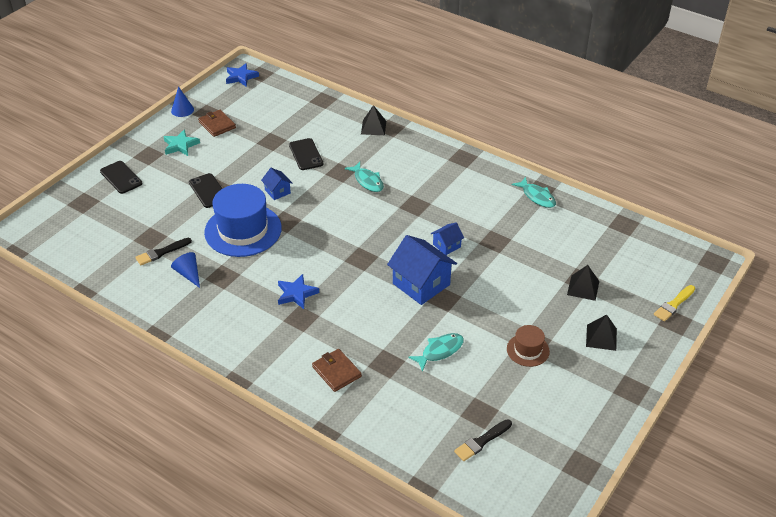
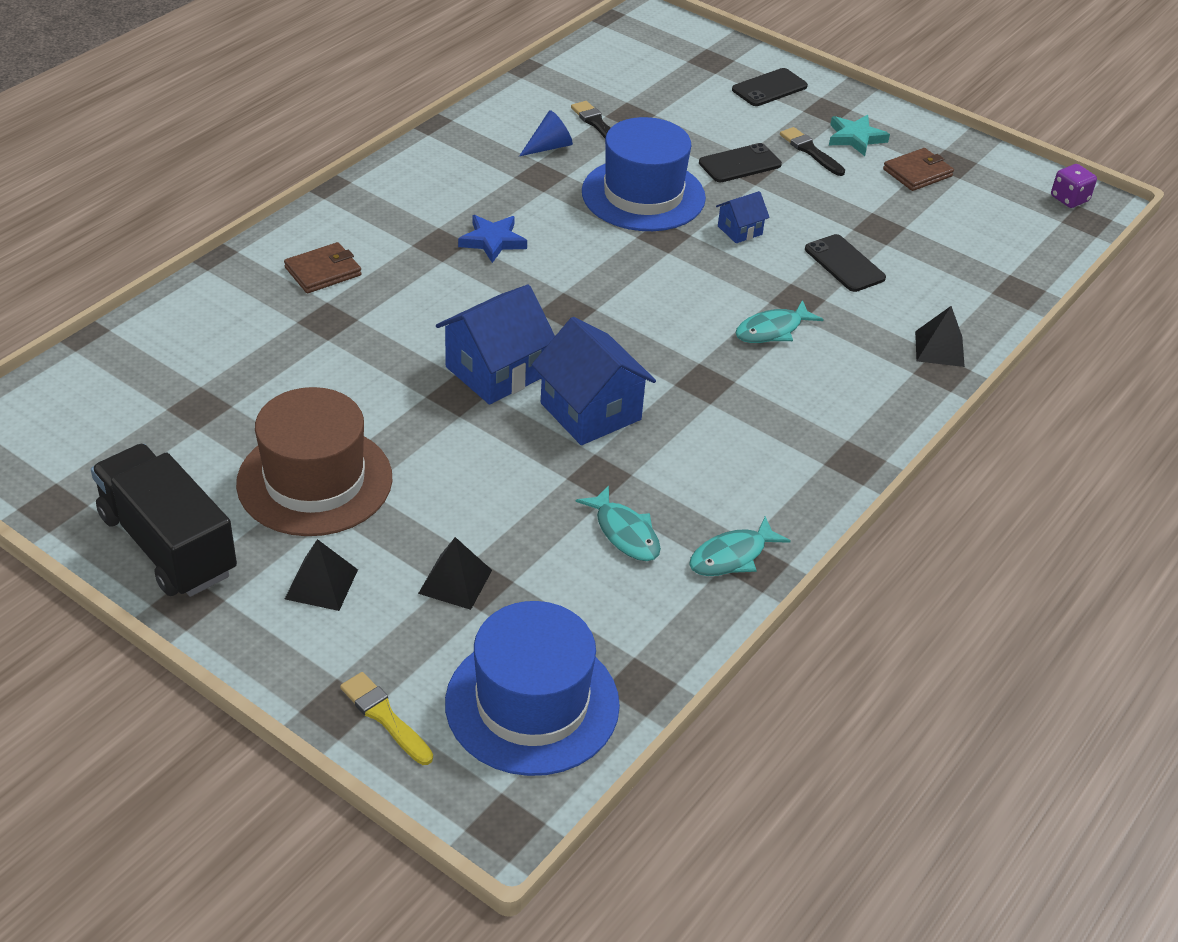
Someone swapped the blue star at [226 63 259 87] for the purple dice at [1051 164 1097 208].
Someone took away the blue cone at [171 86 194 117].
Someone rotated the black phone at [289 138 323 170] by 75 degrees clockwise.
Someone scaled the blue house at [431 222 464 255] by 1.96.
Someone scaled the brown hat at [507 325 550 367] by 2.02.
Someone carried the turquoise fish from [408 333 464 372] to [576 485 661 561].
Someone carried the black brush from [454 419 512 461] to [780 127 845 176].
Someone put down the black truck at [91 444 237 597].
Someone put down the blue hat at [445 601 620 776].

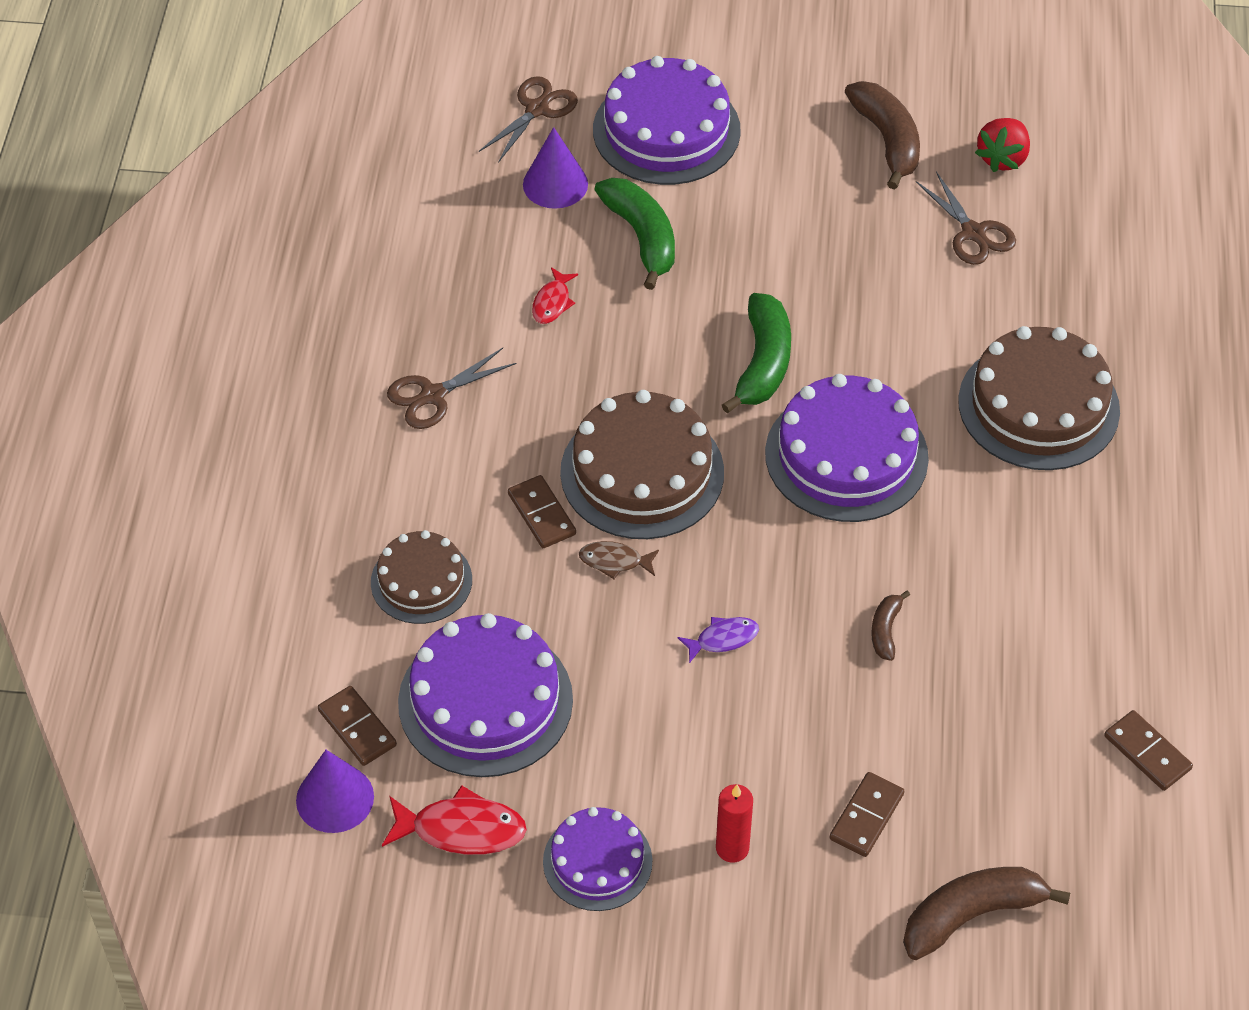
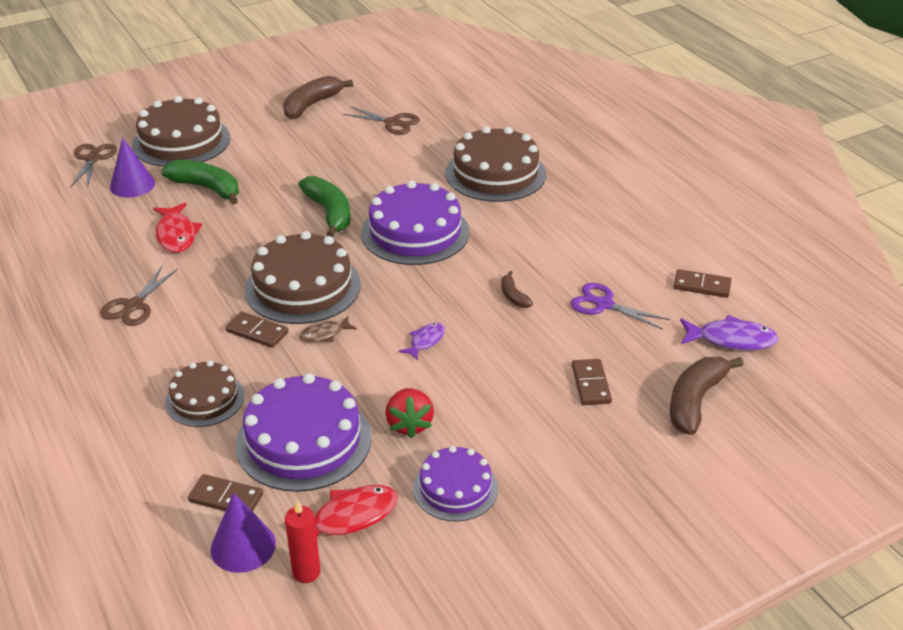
Someone repainted the purple cake at [593 56 741 185], which became the brown cake at [132 96 230 167].
Someone rotated the brown banana at [845 81 920 190] by 90 degrees counterclockwise.
Someone carried the red strawberry from [975 118 1030 172] to [385 388 434 438].
Someone scaled the red fish at [532 267 578 324] by 1.67.
Someone carried the red candle from [716 784 753 863] to [285 500 321 583].
Someone put down the purple scissors at [571 283 670 330].
Someone put down the purple fish at [680 315 779 350].

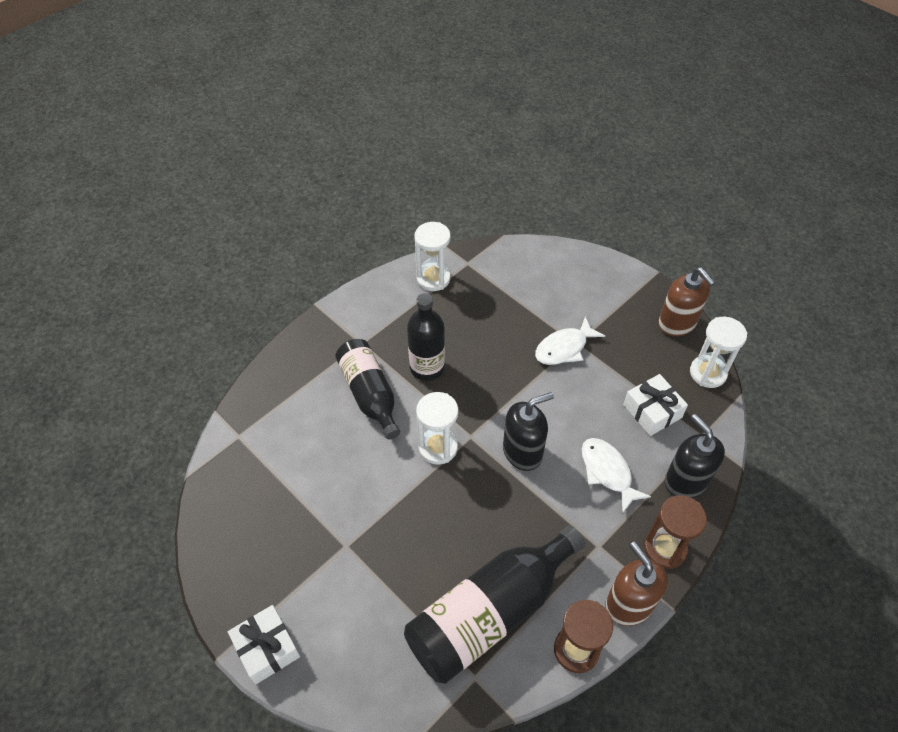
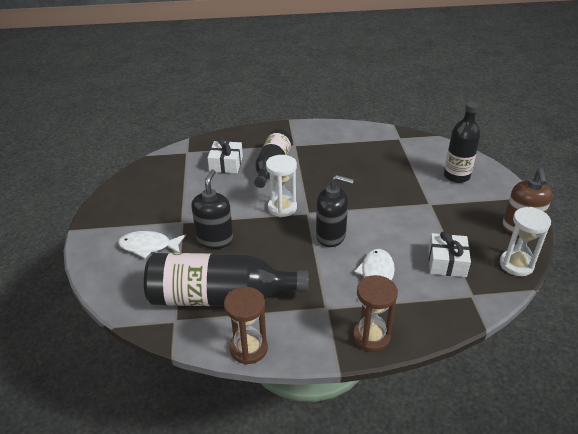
Someone took away the white hourglass at [415 222 451 291].
Someone carried the black bottle from [407 293 445 381] to [444 102 480 183].
Someone carried the white fish from [535 316 605 365] to [118 231 186 258].
Someone carried the black soap dispenser from [665 414 725 498] to [191 170 233 249].
Someone took away the brown soap dispenser at [605 542 668 626].
Someone carried the white gift from [228 605 300 684] to [207 138 243 173].

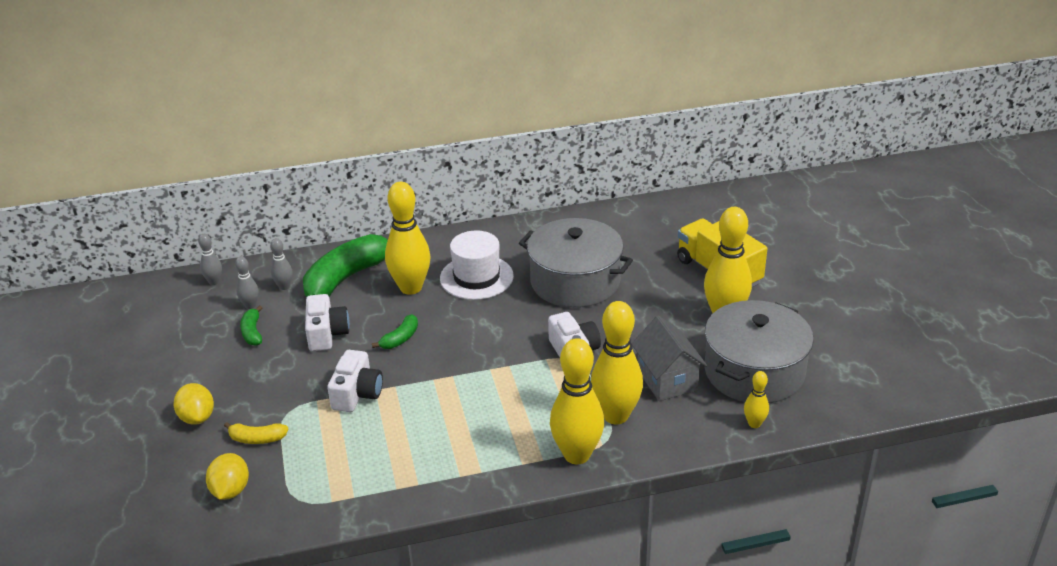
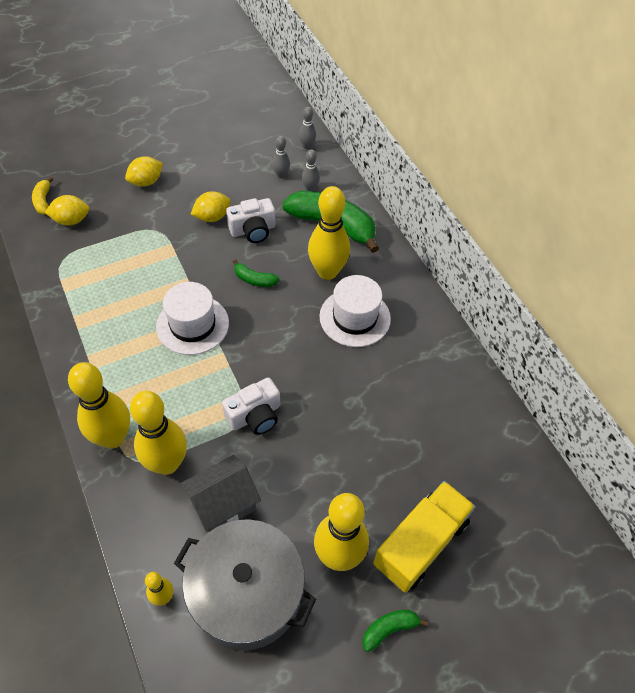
Someone took away the grey pot at [519 218 633 308].
Someone carried the green banana from [240 305 262 346] to [362 610 428 652].
Someone took away the white camera at [327 350 383 412].
Someone carried the yellow banana from [224 422 288 444] to [32 177 53 214].
Someone put down the yellow lemon at [191 192 230 222].
Someone put down the white hat at [156 282 229 355].

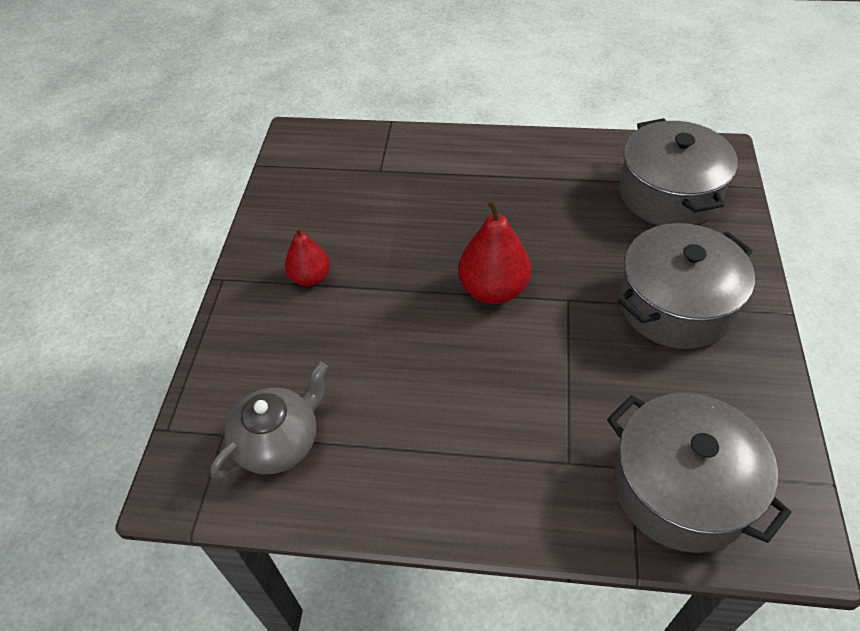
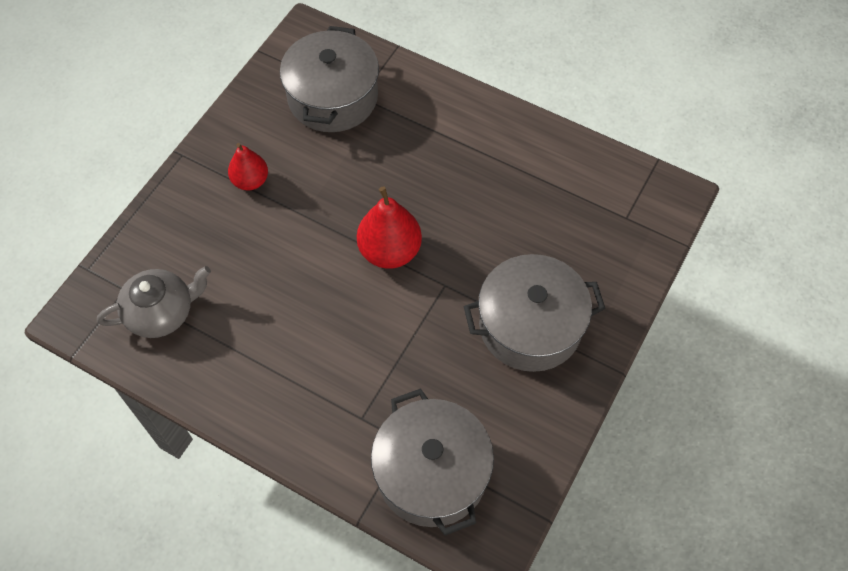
Someone carried the grey pot from [619 118 738 226] to [280 26 379 132].

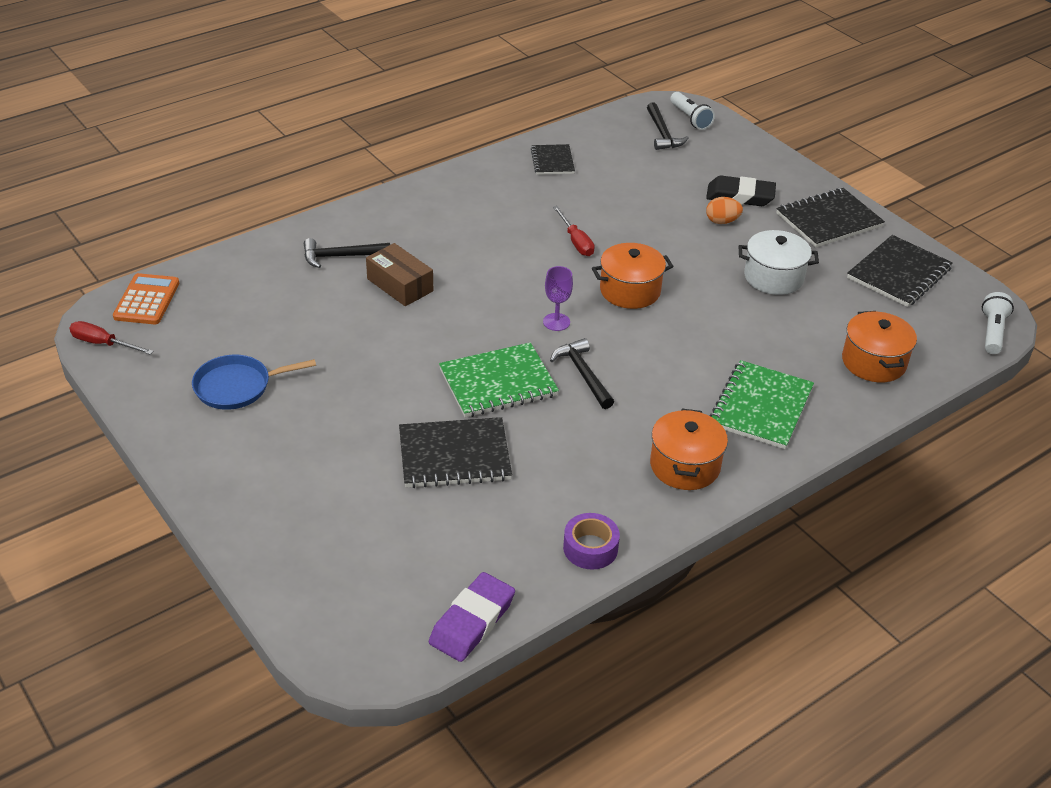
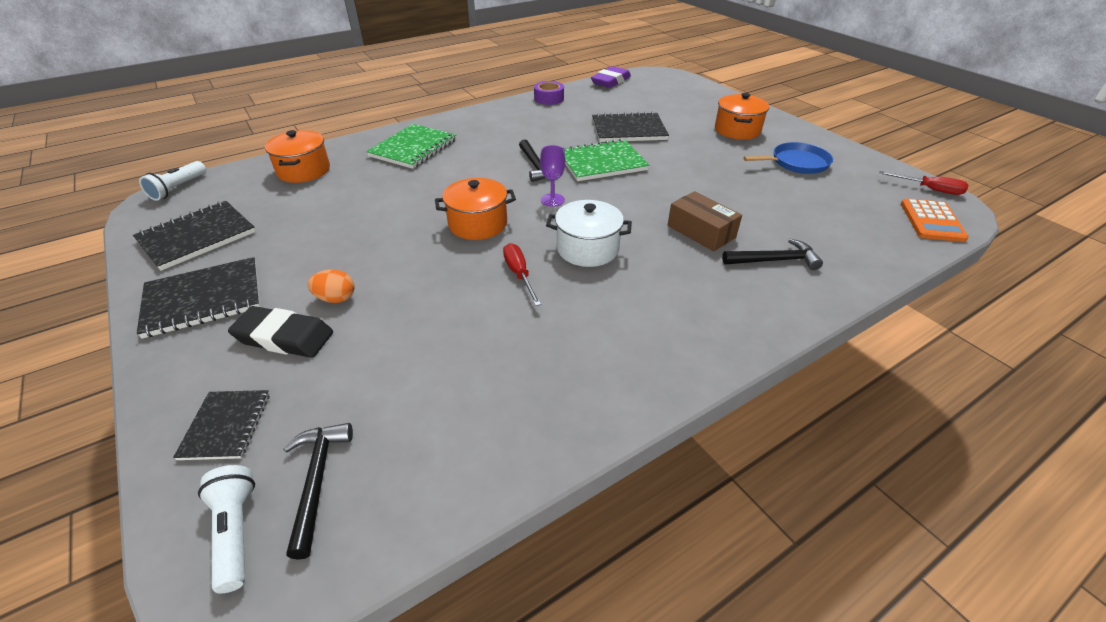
Someone carried the black notebook from [531 144 575 175] to [173 390 270 460].
Someone carried the white pot from [738 230 819 295] to [546 200 632 267].
Someone carried the orange pot from [650 409 728 490] to [715 93 769 140].

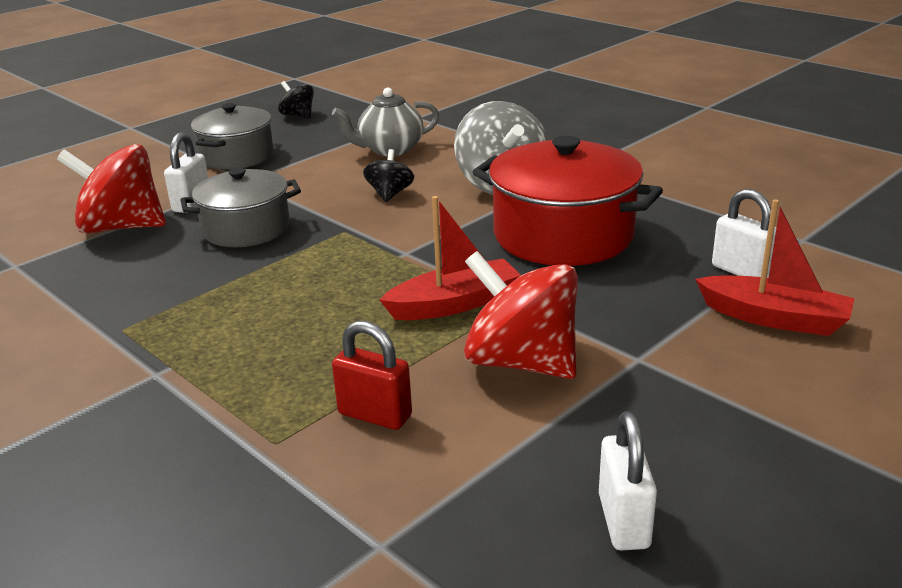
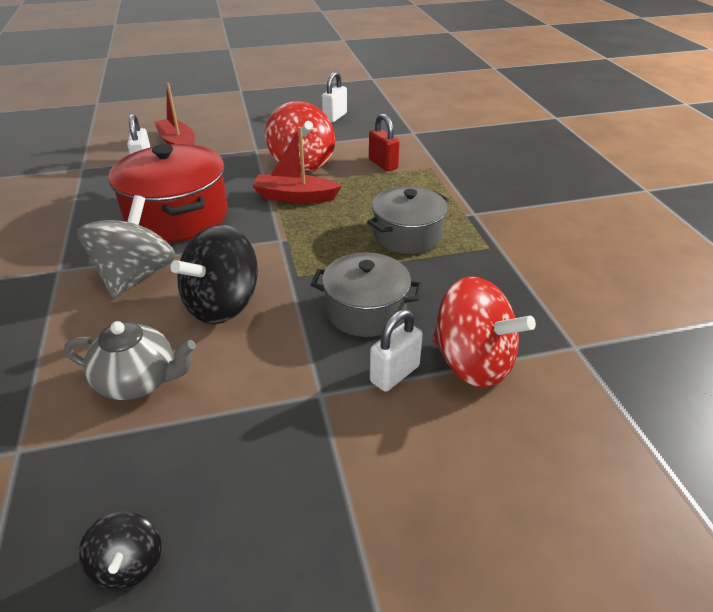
Someone carried the grey pot from [191 103 274 169] to [367 186 449 254].
Someone scaled the black spinning top at [363 149 414 202] by 1.94.

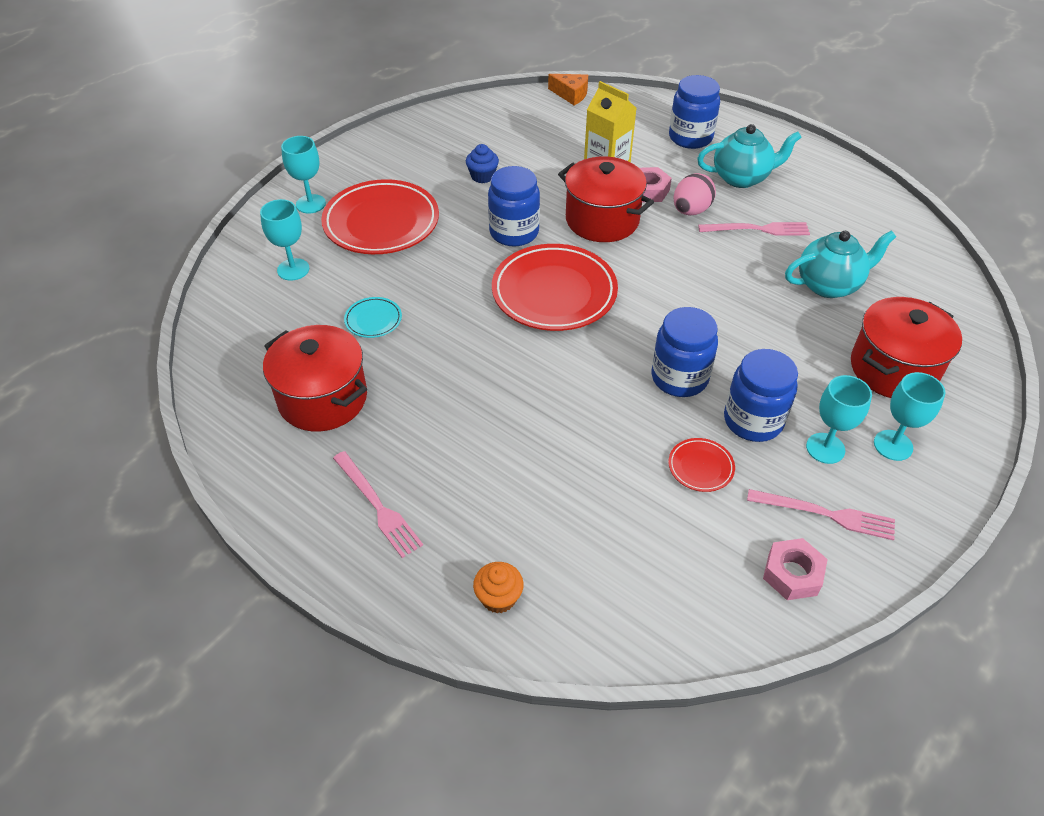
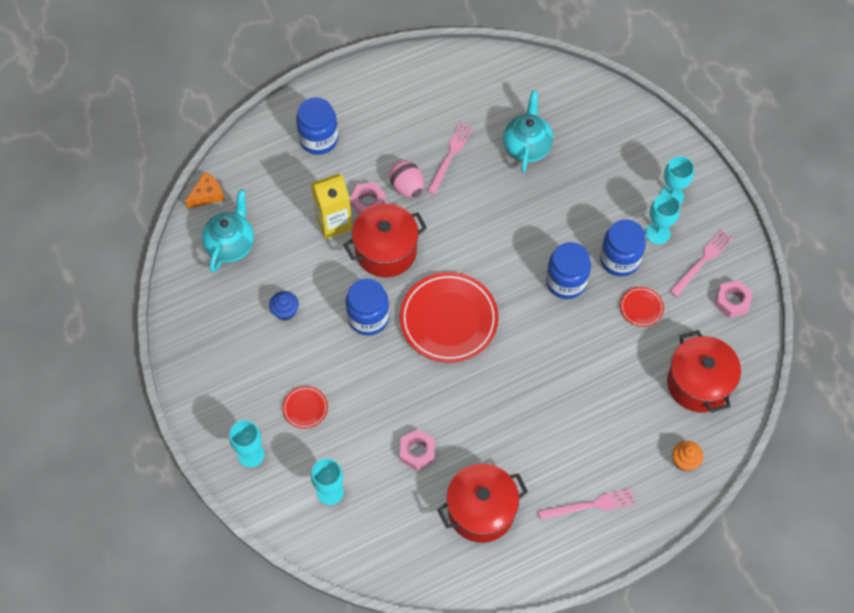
Someone carried the turquoise teapot from [697 124 802 188] to [202 189 254 273].
Someone scaled the red plate at [321 179 439 254] by 0.44.
Someone swapped the turquoise plate at [344 297 402 338] for the pink nut at [400 429 435 471].
Someone carried the red pot from [851 297 962 398] to [667 330 741 413].

